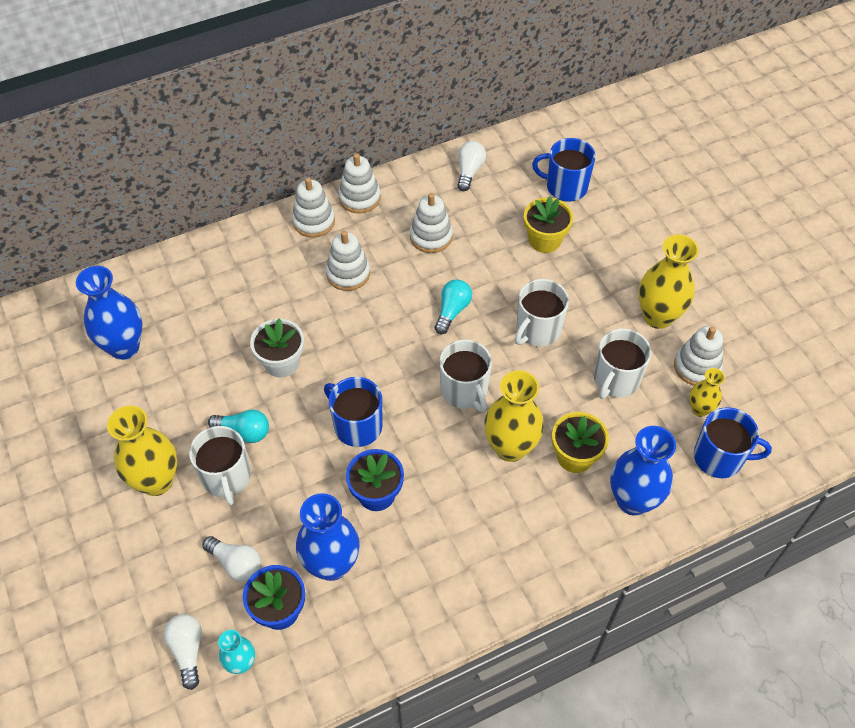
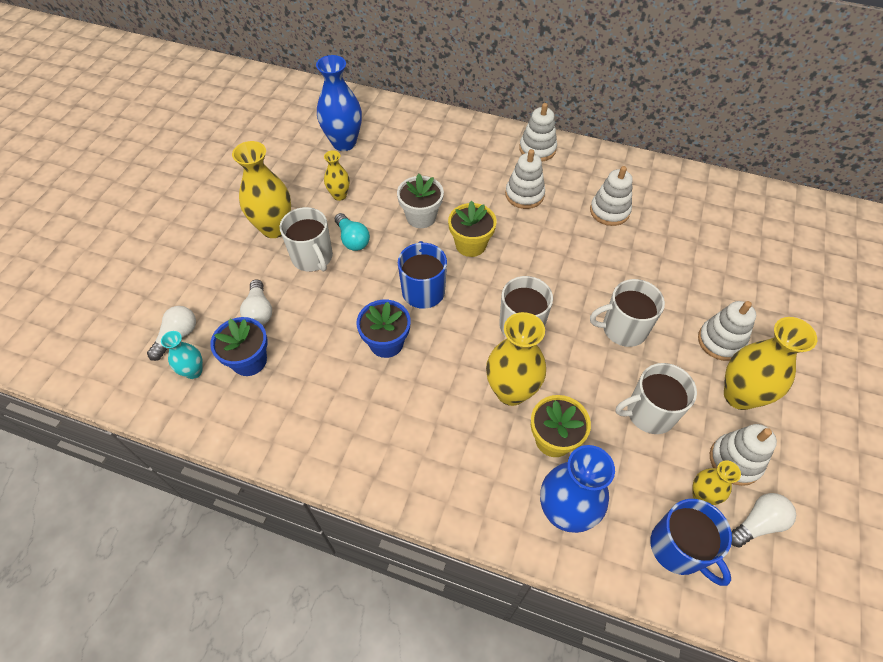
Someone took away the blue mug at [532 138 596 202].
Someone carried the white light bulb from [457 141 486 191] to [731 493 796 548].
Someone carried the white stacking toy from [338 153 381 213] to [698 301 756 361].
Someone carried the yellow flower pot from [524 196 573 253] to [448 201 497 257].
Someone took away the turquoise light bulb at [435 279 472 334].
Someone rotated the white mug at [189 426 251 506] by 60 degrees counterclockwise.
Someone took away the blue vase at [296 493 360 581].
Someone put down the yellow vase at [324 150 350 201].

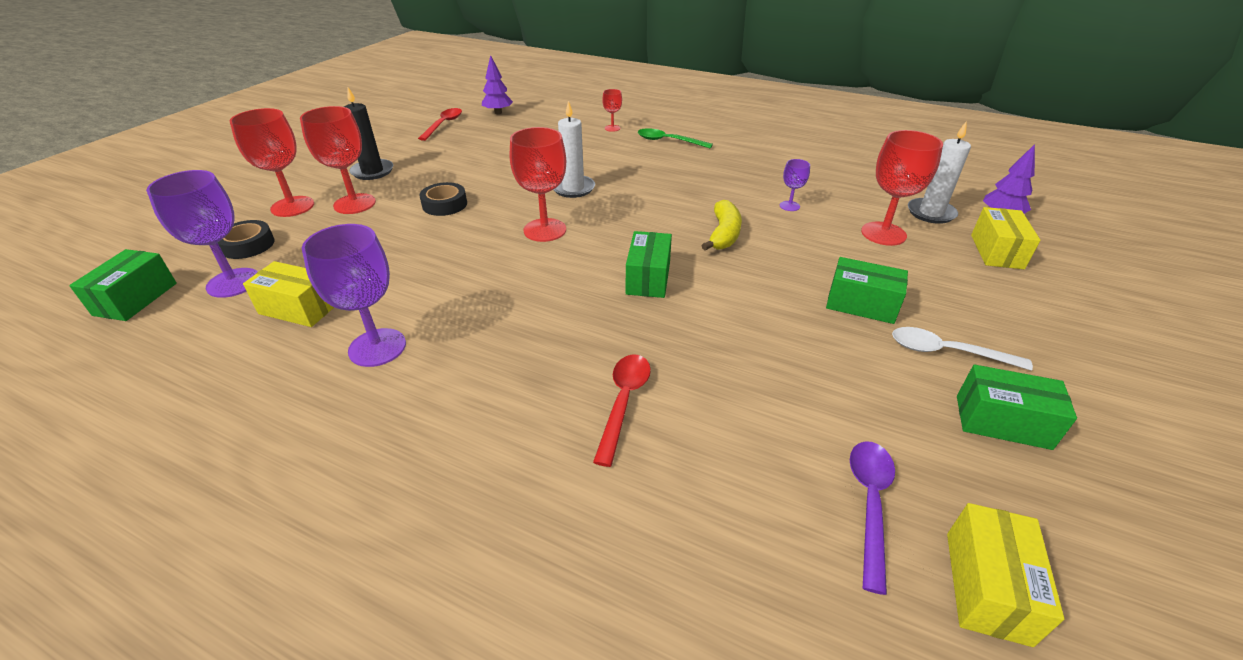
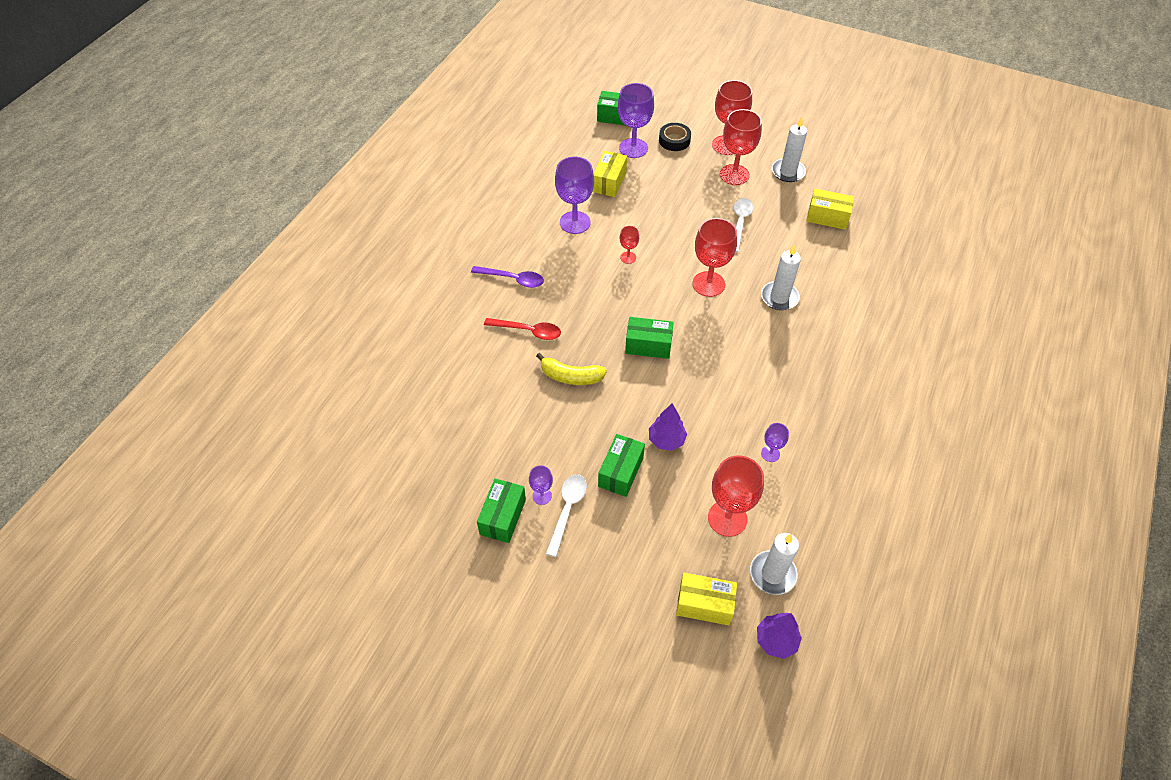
Someone carried the purple tree from [482 55 513 114] to [649 404 687 451].
Someone repainted the black candle at [344 87 393 180], which became the white candle at [772 117 807 182].
Someone carried the red goblet from [602 89 622 132] to [620 226 639 264].
Someone took away the red spoon at [418 108 462 141].
Someone took away the green spoon at [638 128 713 148].
Someone swapped the black tape at [419 182 467 216] for the white spoon at [734 198 753 252].
Someone carried the yellow banana from [701 200 742 251] to [536 353 607 385].
Someone carried the purple spoon from [850 441 895 595] to [471 266 544 288].
Someone carried the yellow box from [947 503 1064 647] to [806 189 854 230].
Someone put down the purple goblet at [529 465 553 505].

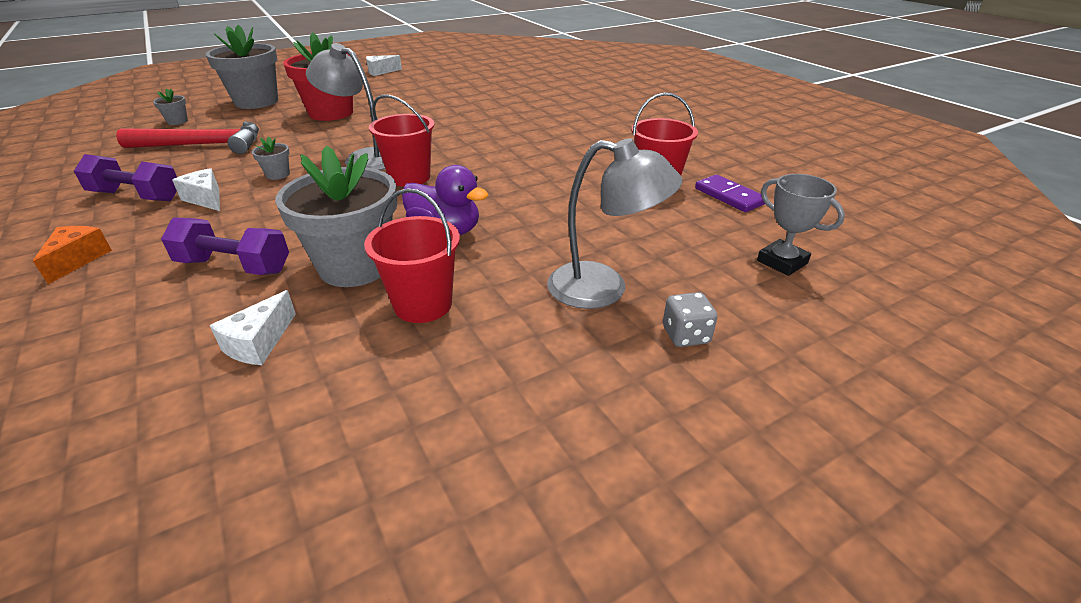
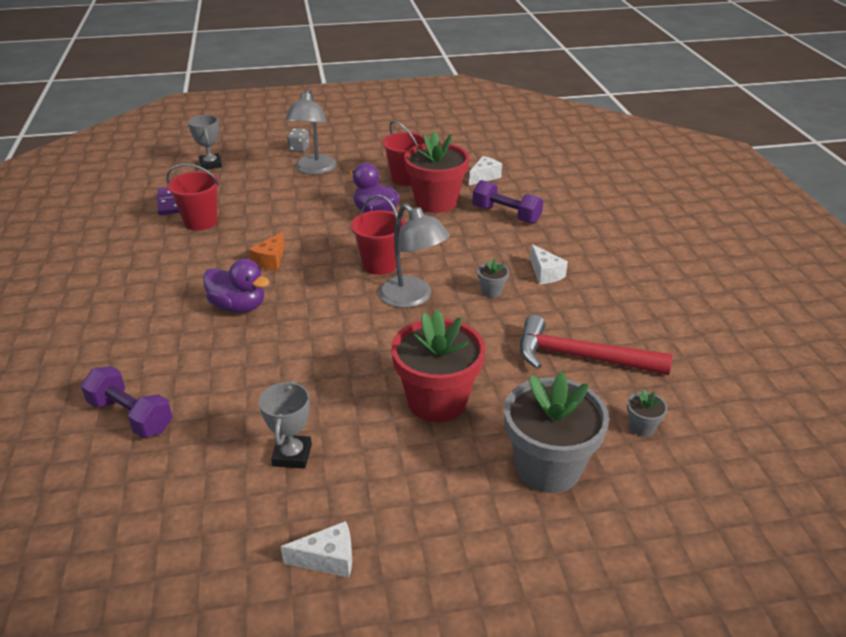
Someone rotated the grey lamp at [547 138 683 309] by 120 degrees counterclockwise.
Someone repainted the grey flower pot at [275 145 397 287], which became the red flower pot at [404 131 470 213].
Someone carried the purple dumbbell from [74 154 177 201] to [81 366 173 438].
Someone carried the orange cheese from [33 226 112 284] to [249 232 285 270].
Someone put down the purple duck at [203 259 269 313].
Someone put down the grey trophy at [259 381 312 468].

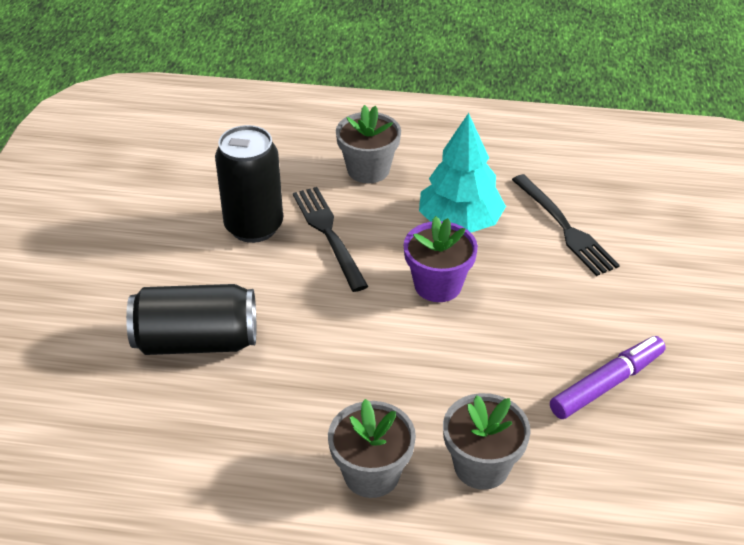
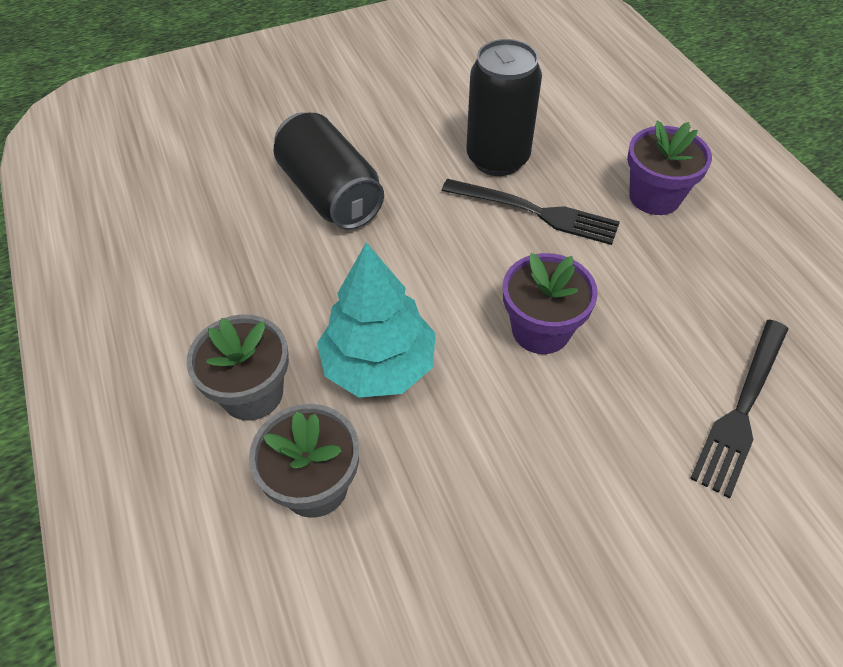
Someone repainted the grey flower pot at [336 105 401 183], which became the purple flower pot at [627 120 712 215].
Someone carried the turquoise tree from [419 113 506 232] to [317 242 436 398].
Someone rotated the black fork at [293 187 368 292] by 75 degrees clockwise.
Someone took away the purple marker at [550 336 666 419].

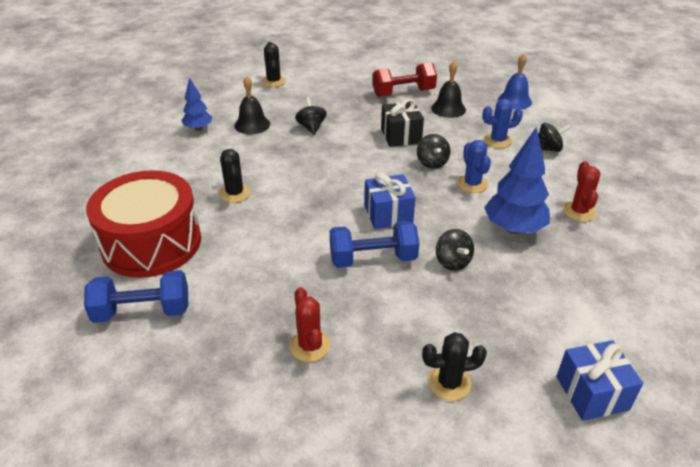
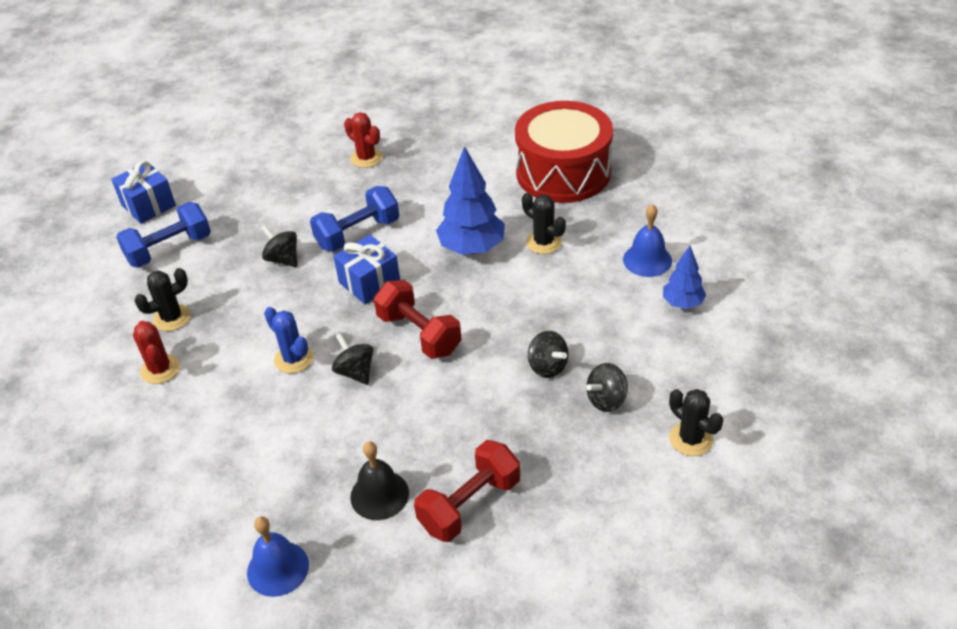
Someone took away the black bell at [234 76 270 134].
Someone took away the black gift at [381 98 424 147].
Someone took away the blue cactus at [483 99 523 148].
Someone carried the black spinning top from [538 123 571 152] to [586 363 628 412].
Someone carried the blue tree from [484 127 550 234] to [436 146 505 255].
Someone carried the blue dumbbell from [84 270 188 323] to [116 202 211 268].
Someone carried the black cactus from [422 332 487 401] to [135 268 191 331].
Someone put down the blue bell at [623 204 672 277].
Someone put down the red dumbbell at [374 280 462 359].

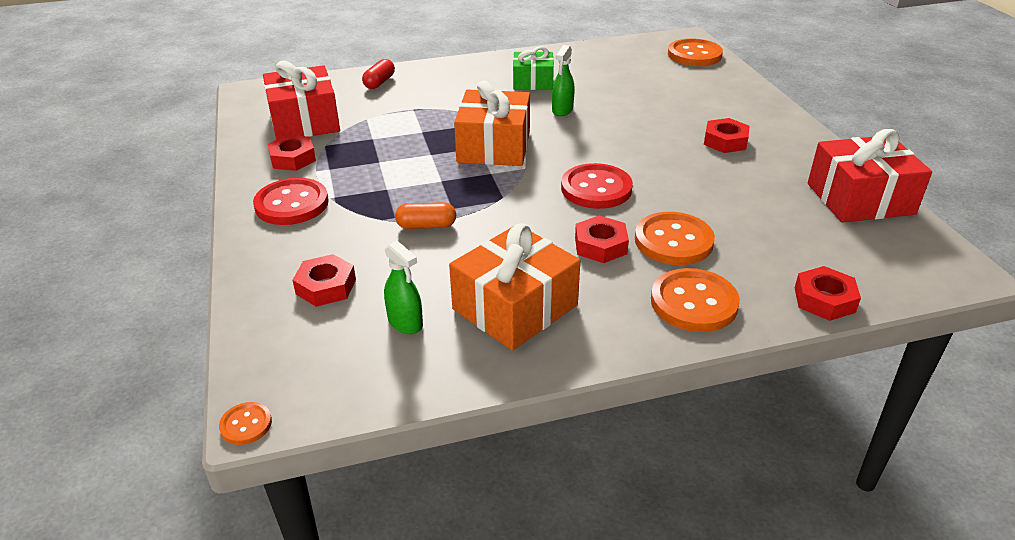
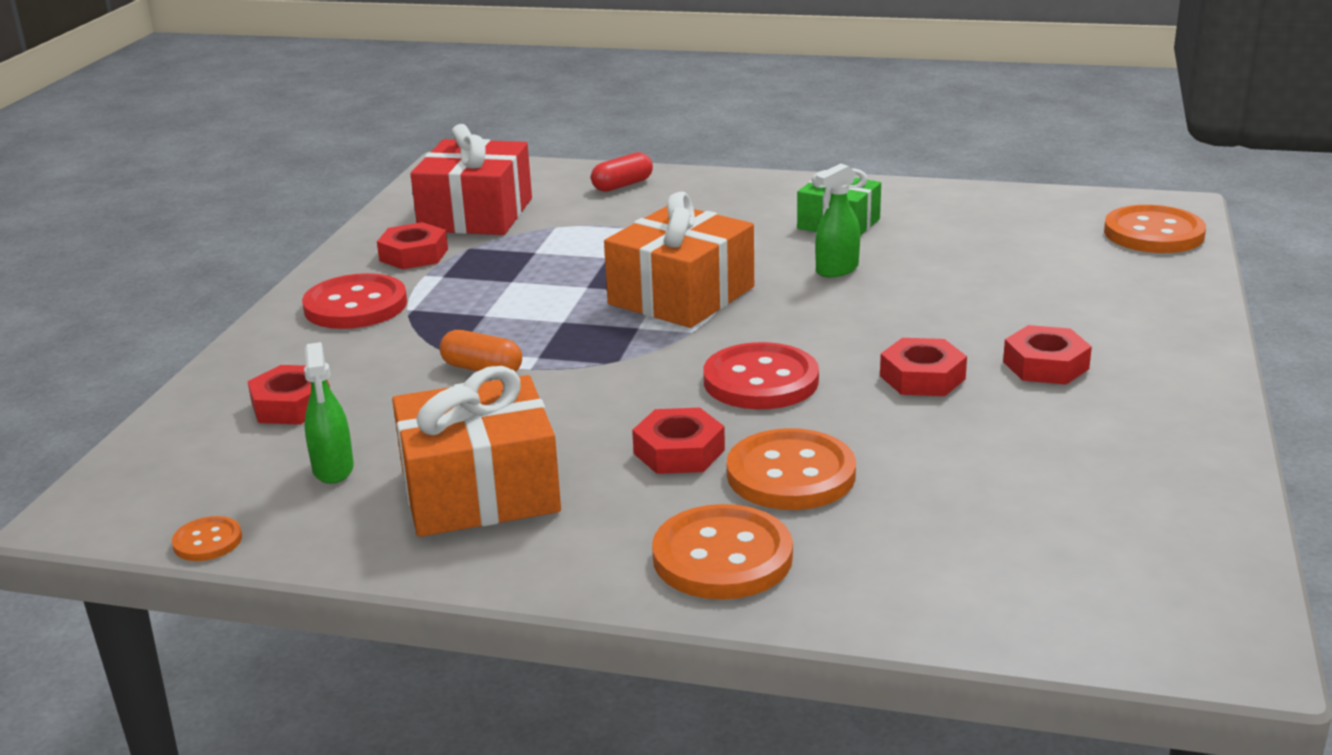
Someone took away the red gift at [808 129 932 223].
Someone carried the red nut from [795 266 861 321] to [880 338 967 396].
Someone carried the orange button from [219 402 272 445] to [172 516 242 561].

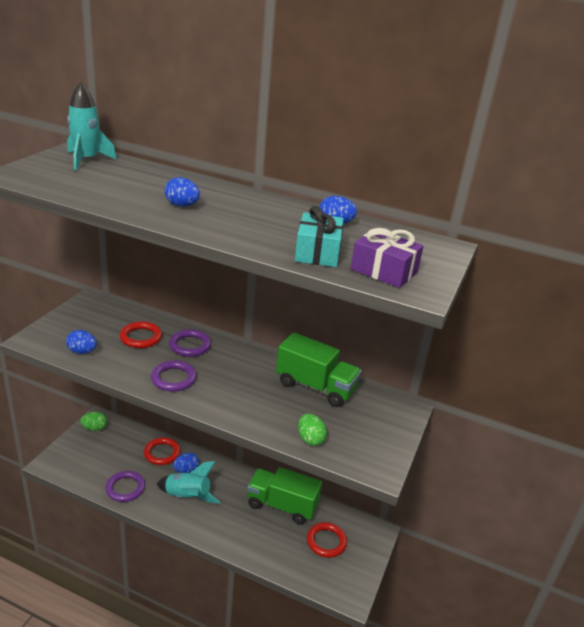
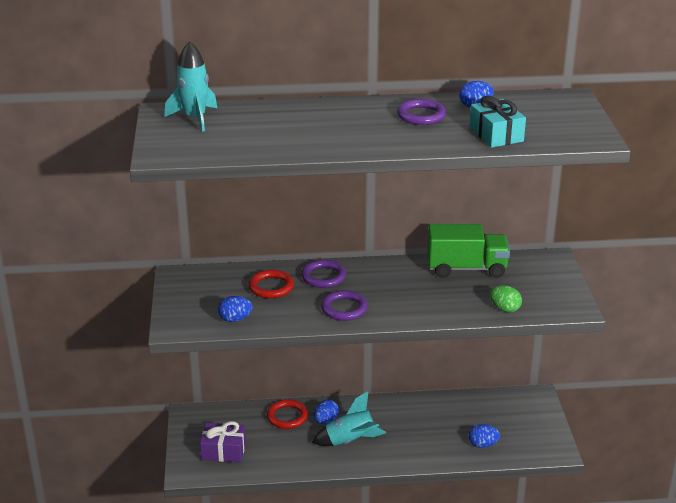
Someone carried the blue egg from [165 177 200 207] to [469 424 500 448].
Someone carried the purple gift from [351 228 424 288] to [200 421 246 463].
Someone took away the green egg at [80 412 107 431].
Someone took away the green truck at [247 467 322 524].
Someone carried the purple ring from [105 471 145 502] to [397 99 446 125].
Someone took away the red ring at [307 522 347 558].

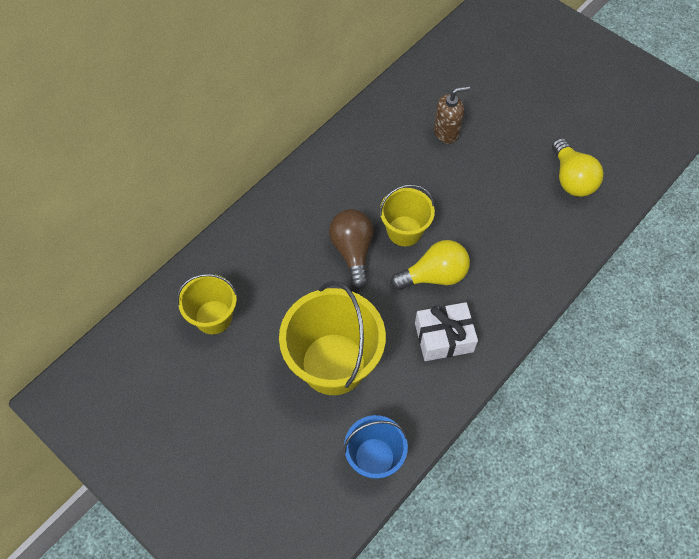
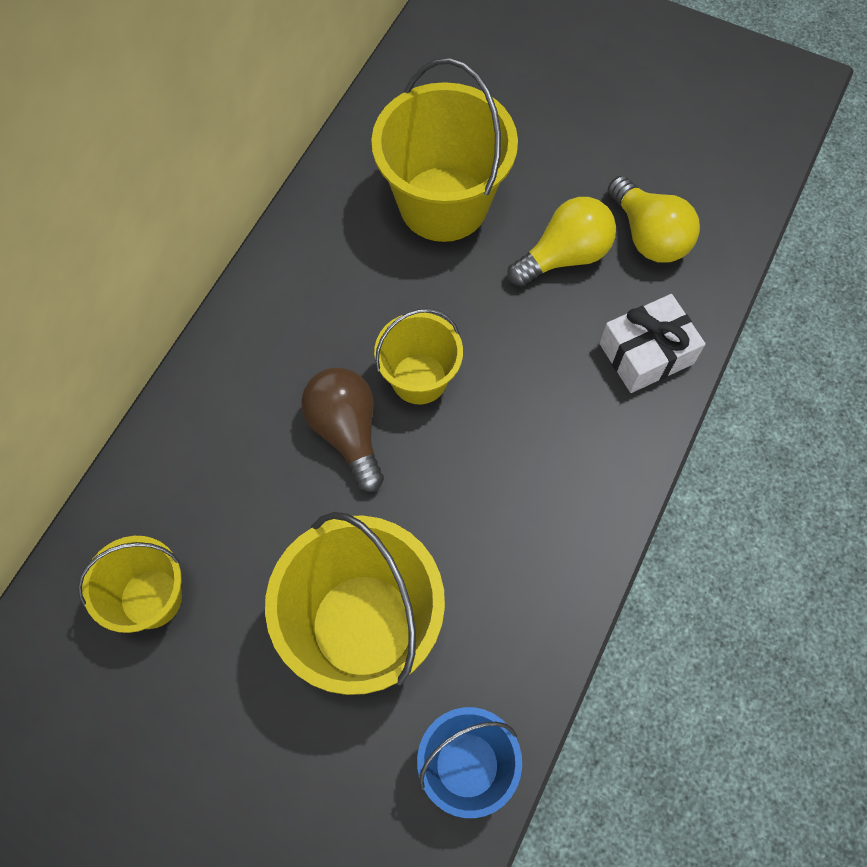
Someone swapped the brown soap dispenser at [434 86 470 144] for the yellow bucket at [371 58 518 242].
Someone carried the yellow light bulb from [391 240 470 290] to [507 197 616 287].
Someone carried the white gift from [415 302 478 361] to [599 294 706 393].

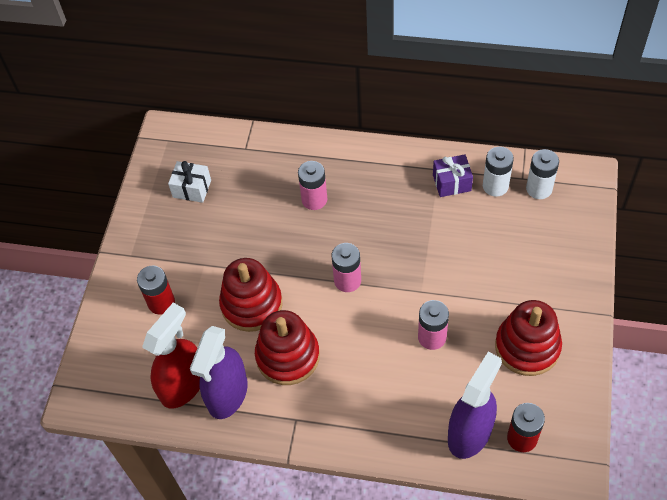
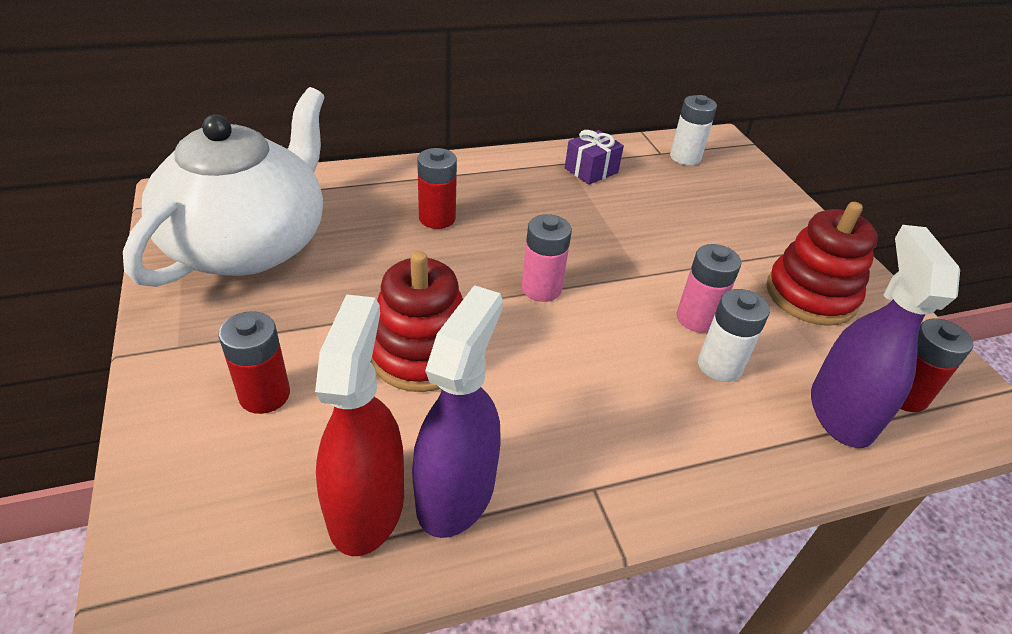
Someone carried the white battery from [483 147 514 197] to [698 289 770 382].
Someone swapped the white gift at [168 161 211 203] for the white teapot at [123 87 325 287].
Someone repainted the pink battery at [298 161 327 210], which became the red battery at [417 148 457 229].
Someone took away the red stacking toy at [255 310 320 385].
Someone rotated the purple spray bottle at [190 326 248 419] by 150 degrees counterclockwise.

